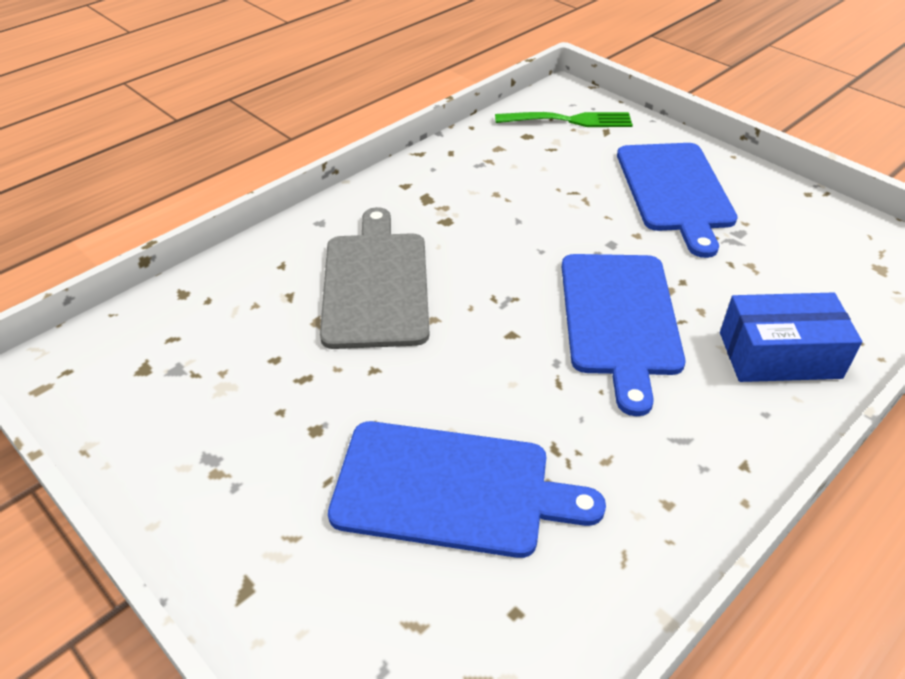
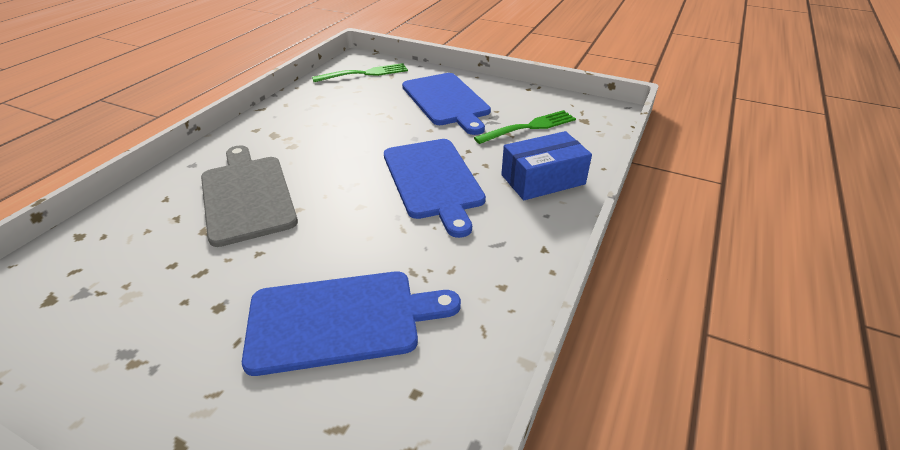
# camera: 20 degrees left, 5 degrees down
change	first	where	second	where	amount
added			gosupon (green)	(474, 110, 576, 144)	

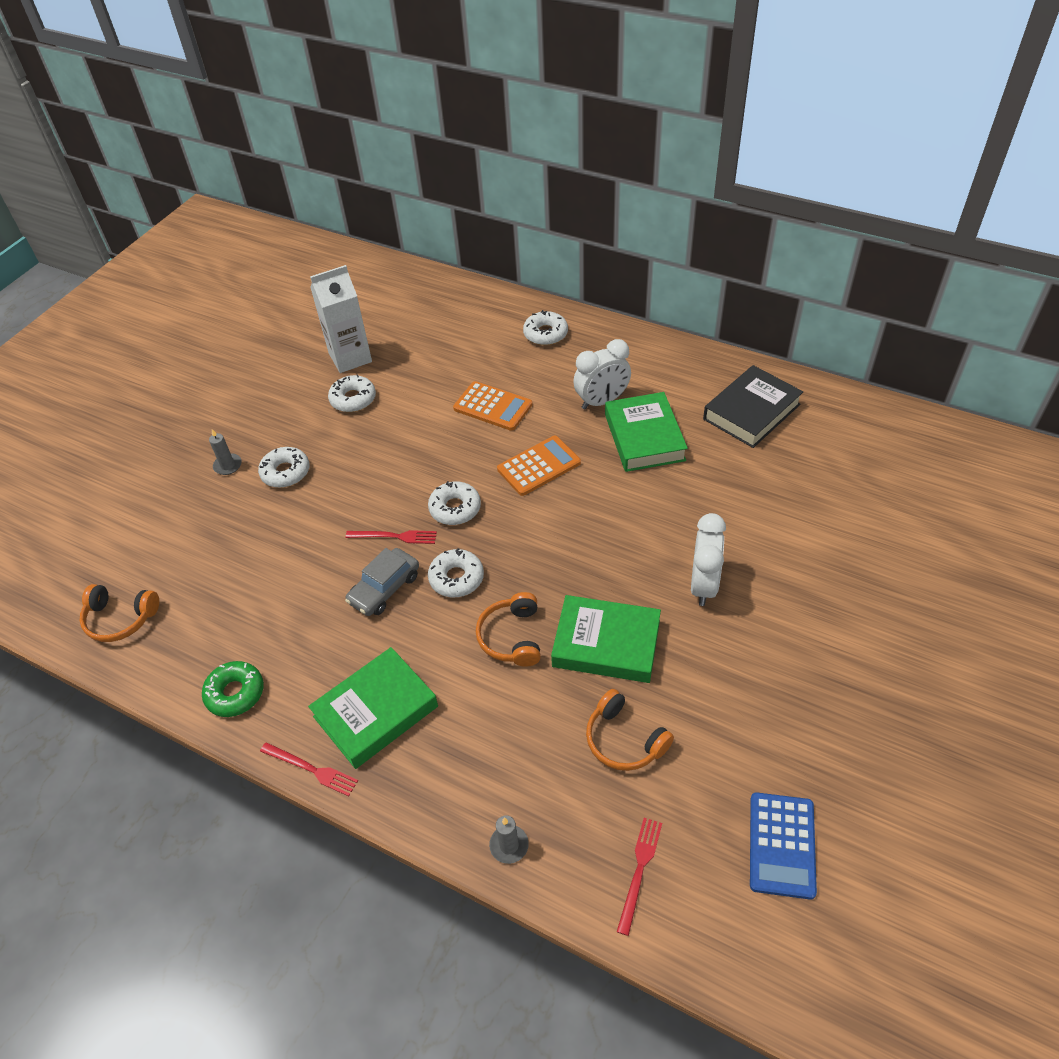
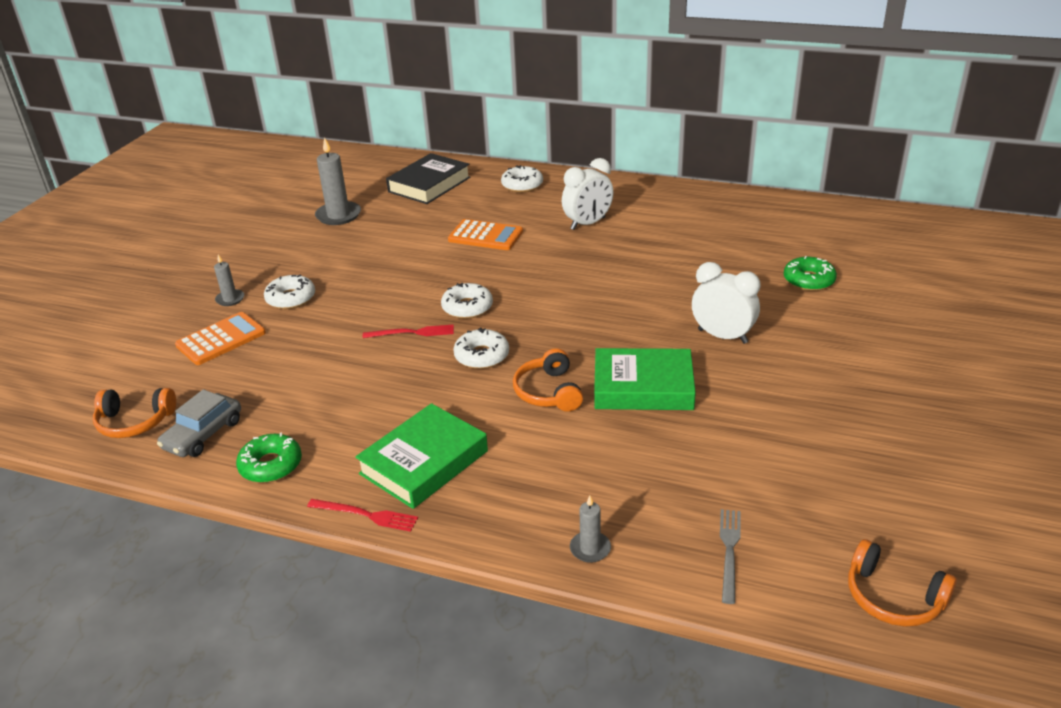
# camera: 10 degrees left, 15 degrees down
change	first	where	second	where	amount
replaced	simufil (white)	(310, 265, 372, 373)	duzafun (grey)	(315, 137, 361, 225)	
removed	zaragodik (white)	(328, 374, 376, 412)			
moved	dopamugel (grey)	(345, 548, 419, 616)		(157, 389, 241, 457)	
moved	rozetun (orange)	(497, 436, 581, 496)		(175, 312, 266, 365)	
moved	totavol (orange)	(586, 689, 674, 771)		(848, 539, 957, 627)	
removed	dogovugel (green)	(605, 392, 688, 472)			
recoloured	gosupon (red)	(617, 818, 662, 936)	gosupon (grey)	(720, 509, 741, 604)	
turned	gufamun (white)	(691, 513, 726, 606)		(692, 262, 760, 344)	60 degrees counterclockwise
moved	dogovugel (black)	(703, 365, 803, 448)		(386, 153, 471, 204)	
removed	rozetun (blue)	(750, 792, 817, 900)			
added			zaragodik (green)	(784, 256, 837, 291)	

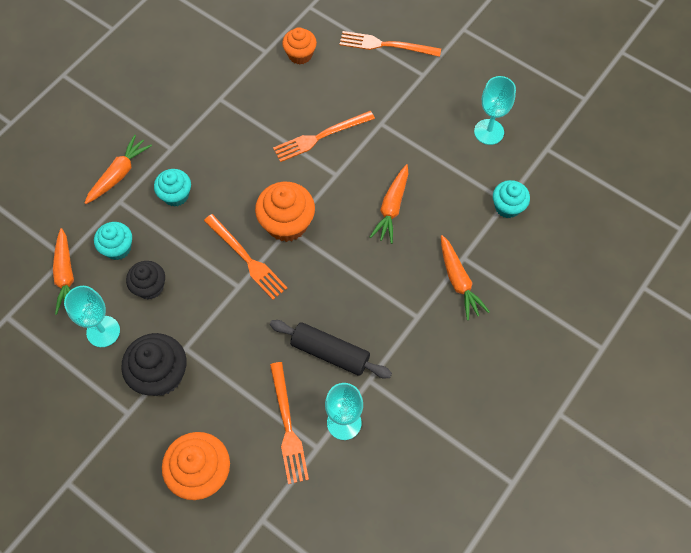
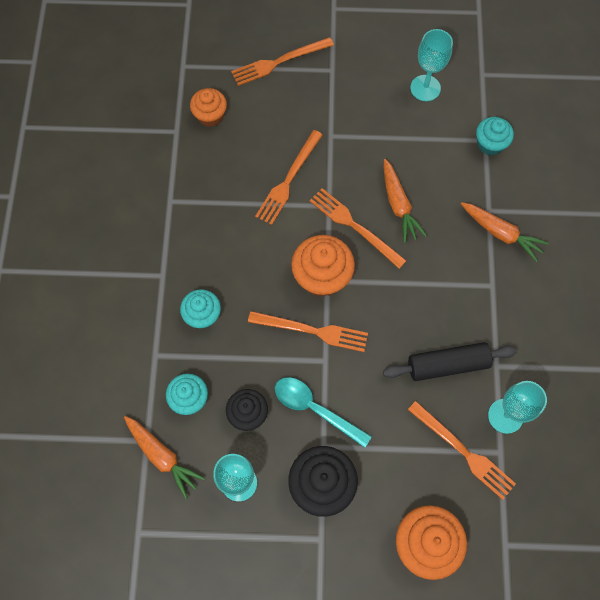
# camera: 35 degrees left, 5 degrees up
change	first	where	second	where	amount
removed	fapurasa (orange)	(85, 135, 152, 204)			
added			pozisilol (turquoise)	(275, 377, 372, 448)	
added			gosupon (orange)	(310, 188, 407, 269)	

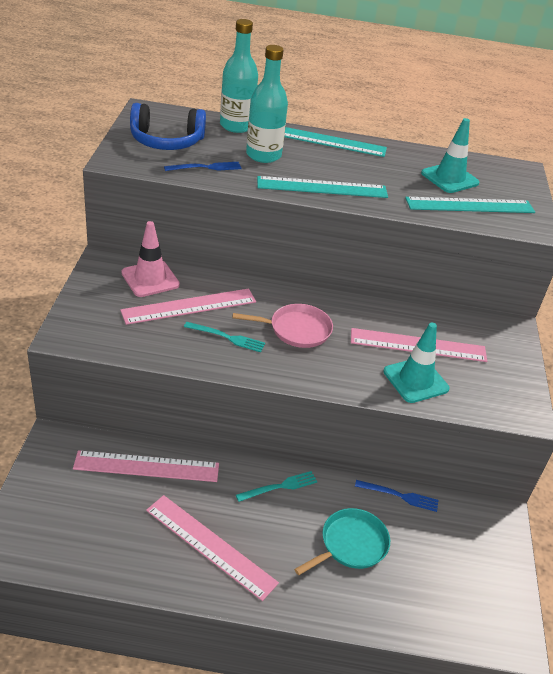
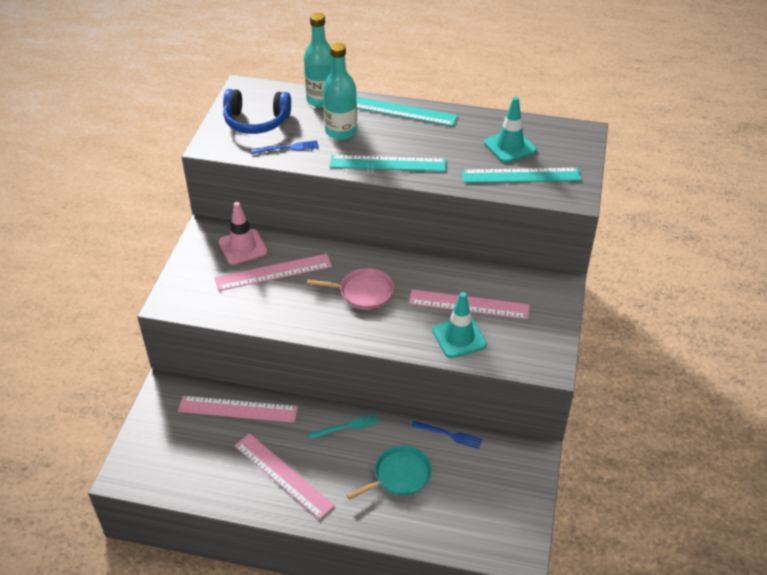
# camera: 10 degrees right, 5 degrees up
change	first	where	second	where	amount
removed	gosupon (turquoise)	(184, 322, 265, 352)			

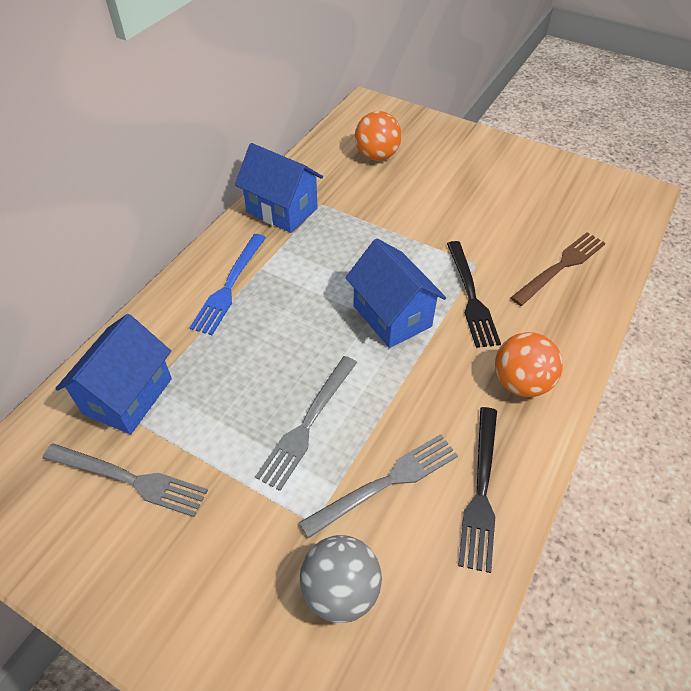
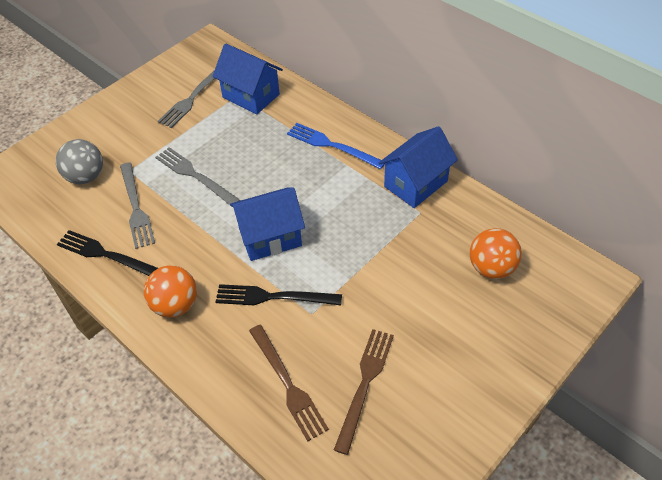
# camera: 105 degrees right, 0 degrees up
change	first	where	second	where	amount
added			gosupon (brown)	(334, 329, 394, 455)	

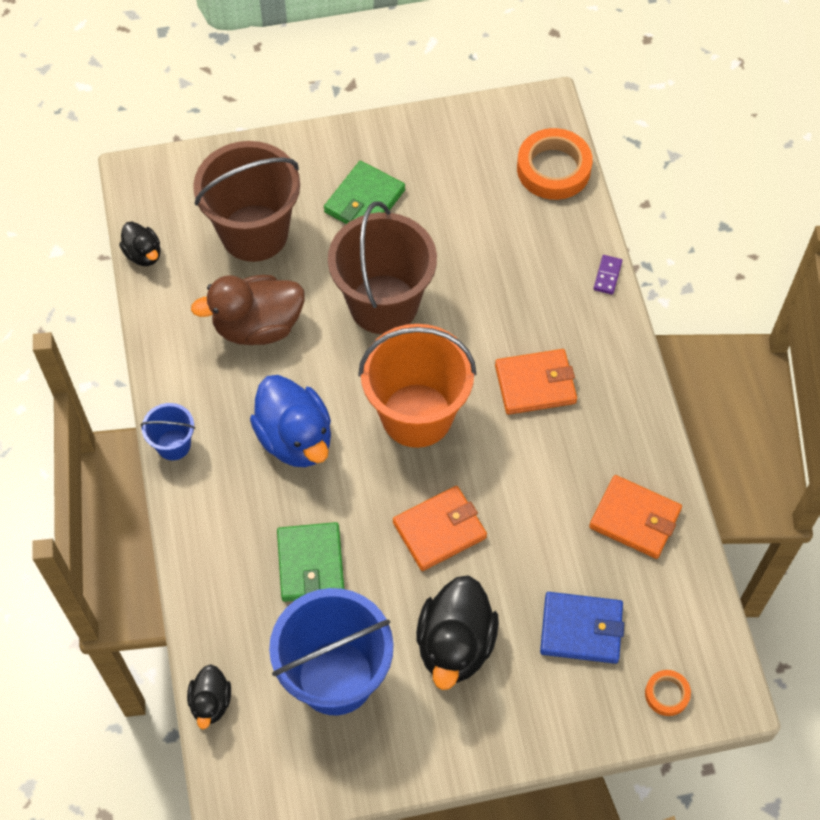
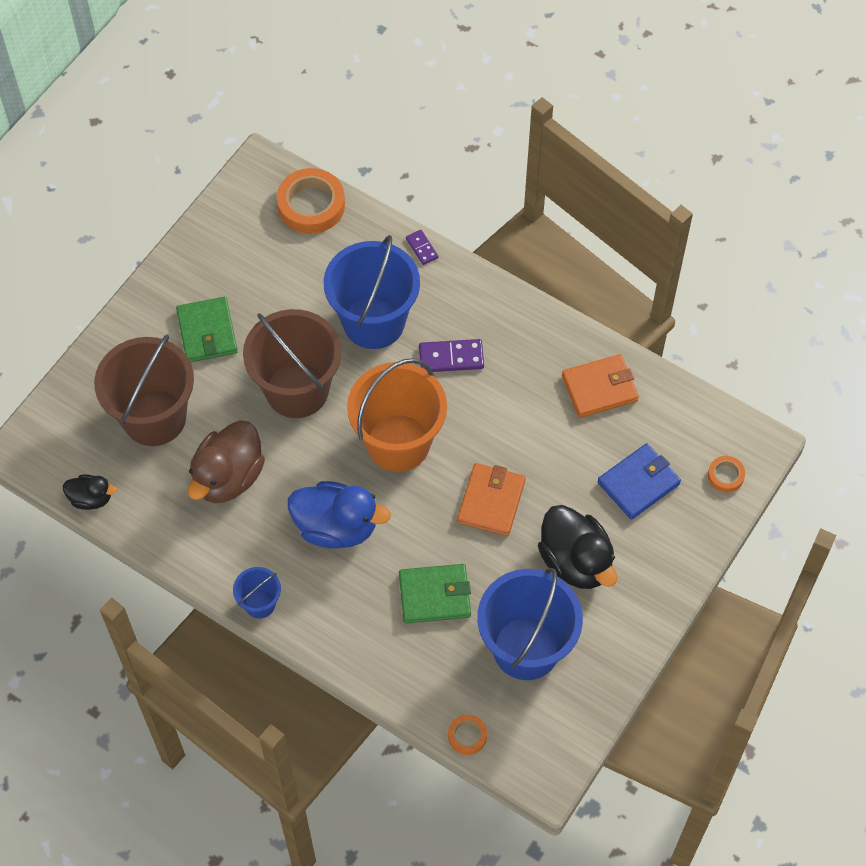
# camera: 45 degrees left, 0 degrees up
change	first	where	second	where	amount
replaced	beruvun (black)	(187, 665, 231, 729)	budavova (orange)	(448, 715, 487, 755)	
turned	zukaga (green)	(277, 522, 344, 602)		(399, 564, 471, 624)	45 degrees counterclockwise
replaced	zukaga (orange)	(495, 349, 577, 415)	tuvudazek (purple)	(419, 339, 484, 372)	
added			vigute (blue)	(324, 235, 420, 349)	

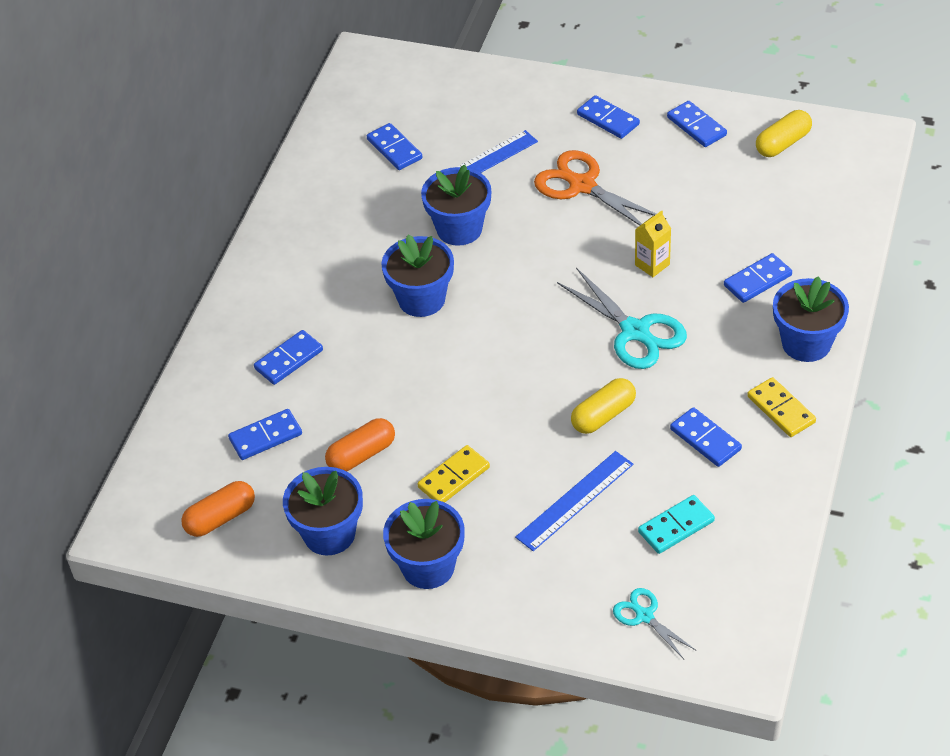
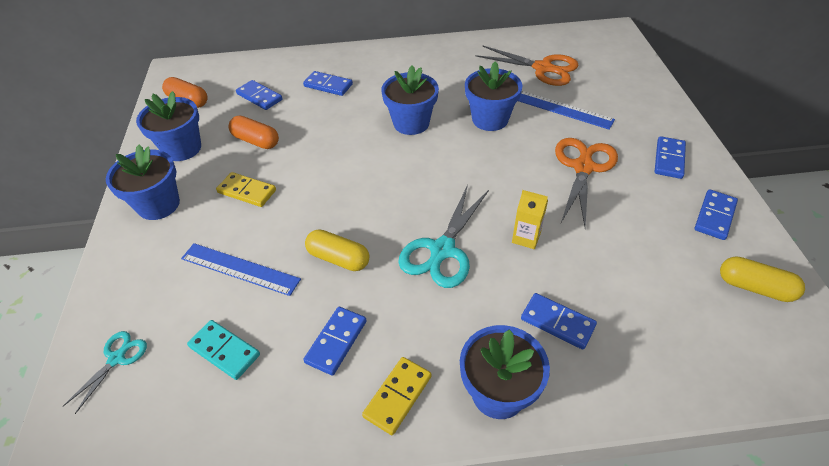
# camera: 65 degrees right, 0 degrees up
change	first	where	second	where	amount
replaced	tuvudazek (blue)	(367, 123, 422, 170)	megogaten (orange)	(476, 46, 579, 86)	

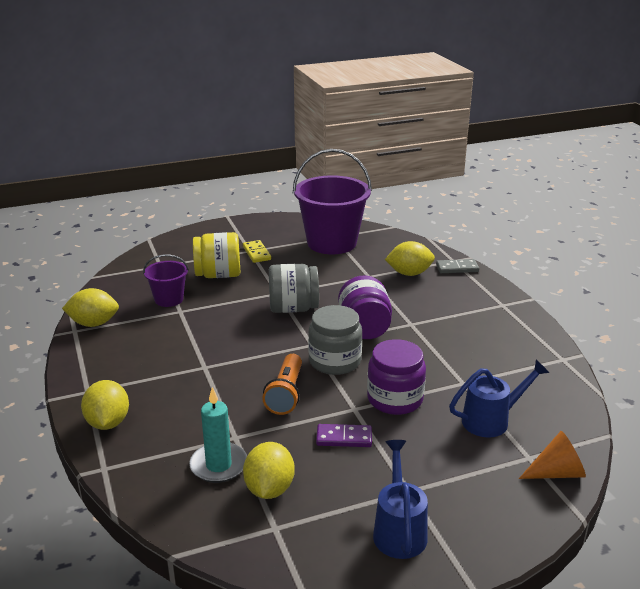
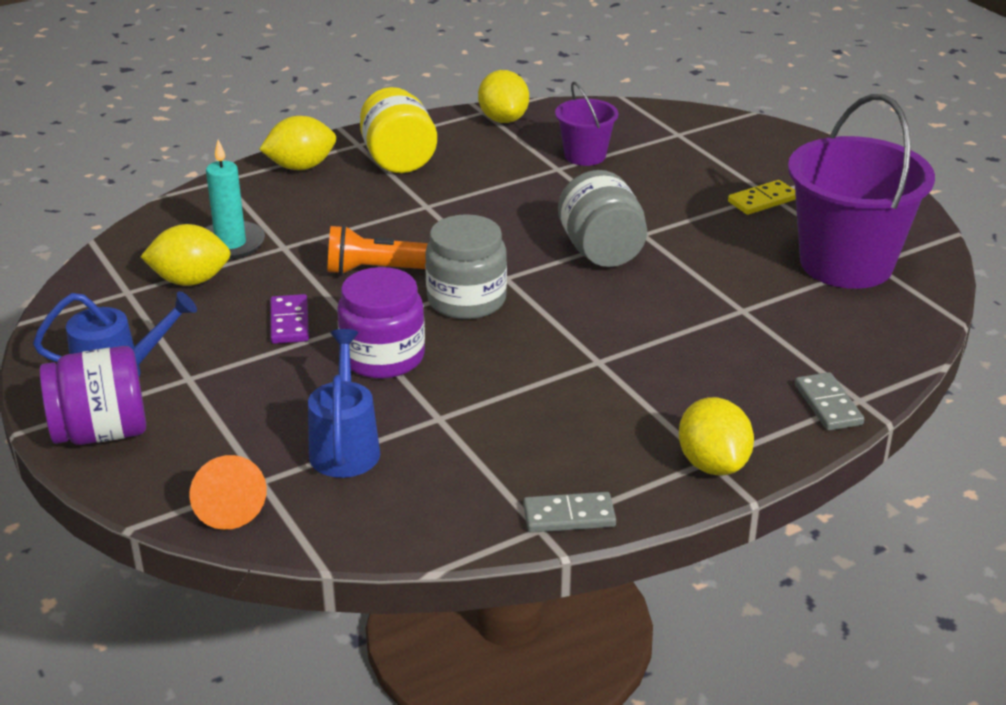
# camera: 80 degrees right, 5 degrees up
change	first	where	second	where	amount
moved	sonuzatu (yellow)	(193, 232, 240, 278)		(360, 87, 437, 173)	
moved	sonuzatu (purple)	(338, 276, 392, 339)		(40, 346, 146, 445)	
moved	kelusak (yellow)	(385, 241, 435, 276)		(679, 397, 754, 475)	
turned	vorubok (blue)	(449, 360, 549, 437)		(308, 329, 380, 478)	150 degrees counterclockwise
added			tuvudazek (grey)	(523, 492, 616, 533)	

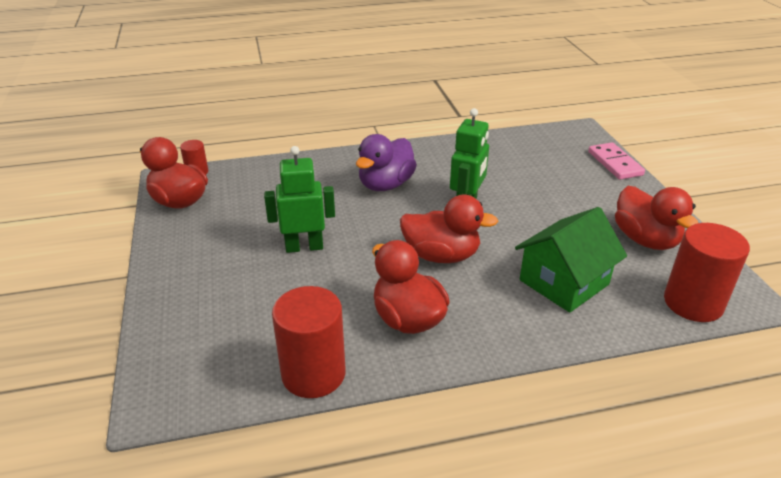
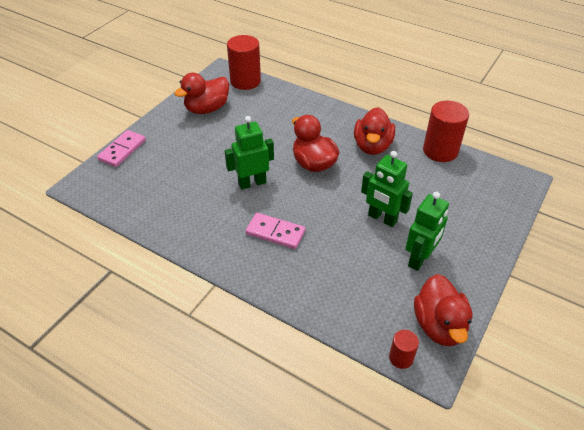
# camera: 135 degrees left, 10 degrees up
change	first	where	second	where	amount
replaced	beruvun (purple)	(356, 134, 417, 191)	tuvudazek (pink)	(246, 213, 305, 249)	
removed	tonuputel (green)	(515, 207, 627, 313)			
turned	beruvun (red)	(615, 186, 698, 250)		(174, 73, 229, 114)	150 degrees counterclockwise
added			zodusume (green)	(406, 192, 449, 271)	

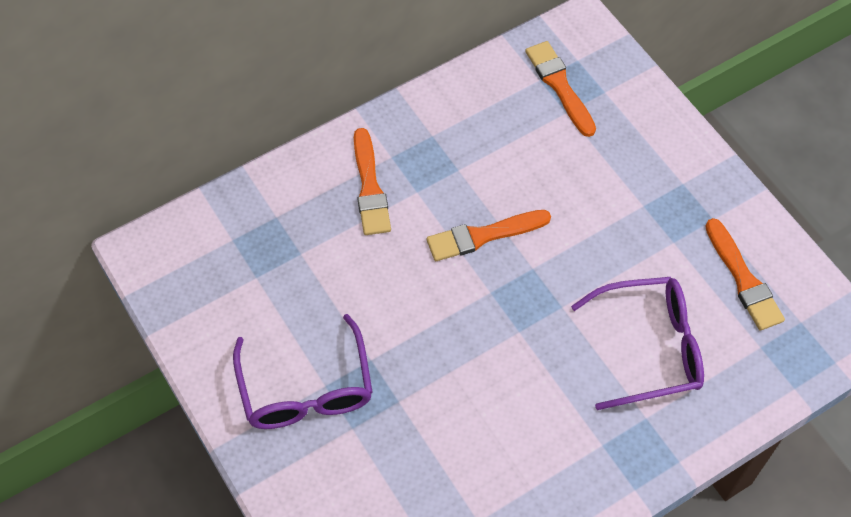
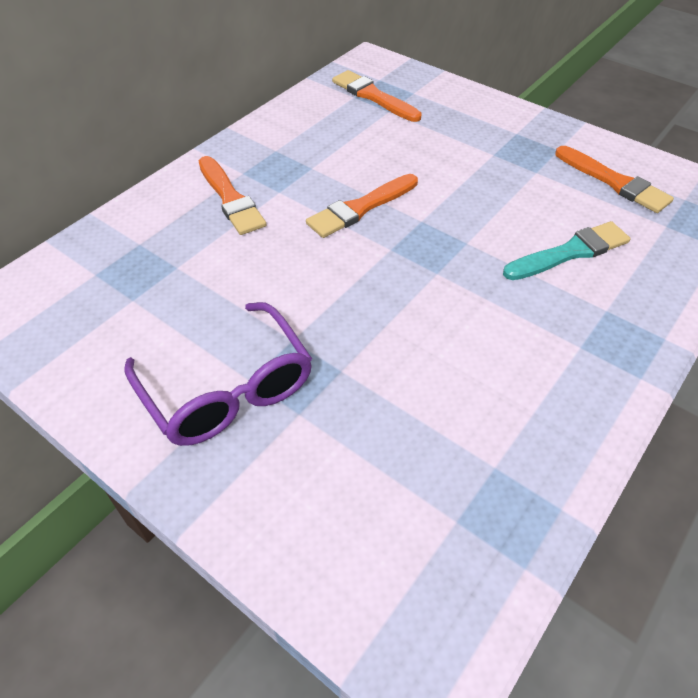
# camera: 20 degrees left, 10 degrees down
change	first	where	second	where	amount
replaced	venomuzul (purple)	(571, 277, 704, 410)	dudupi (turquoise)	(503, 221, 630, 280)	

